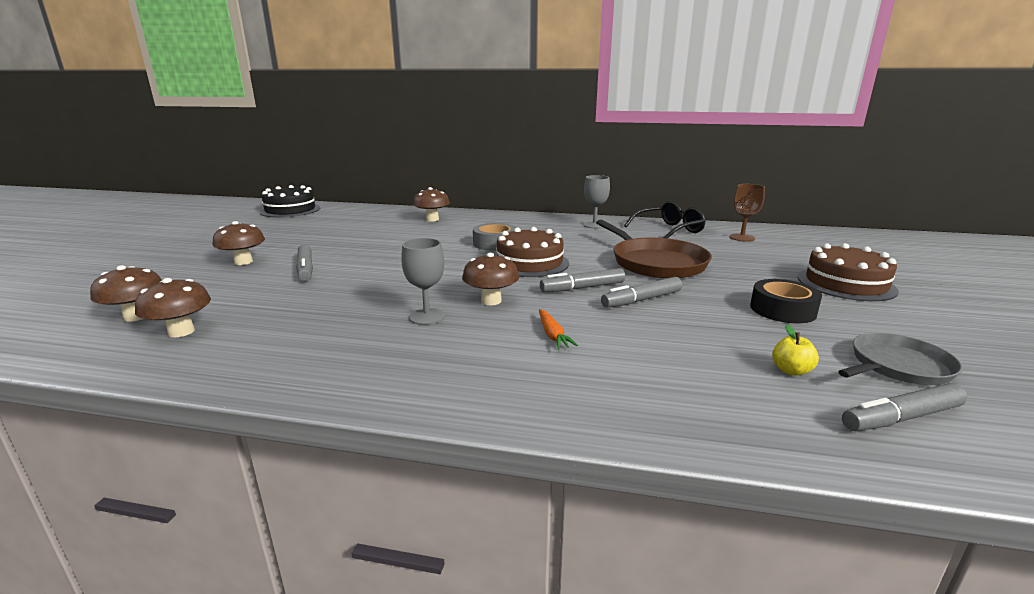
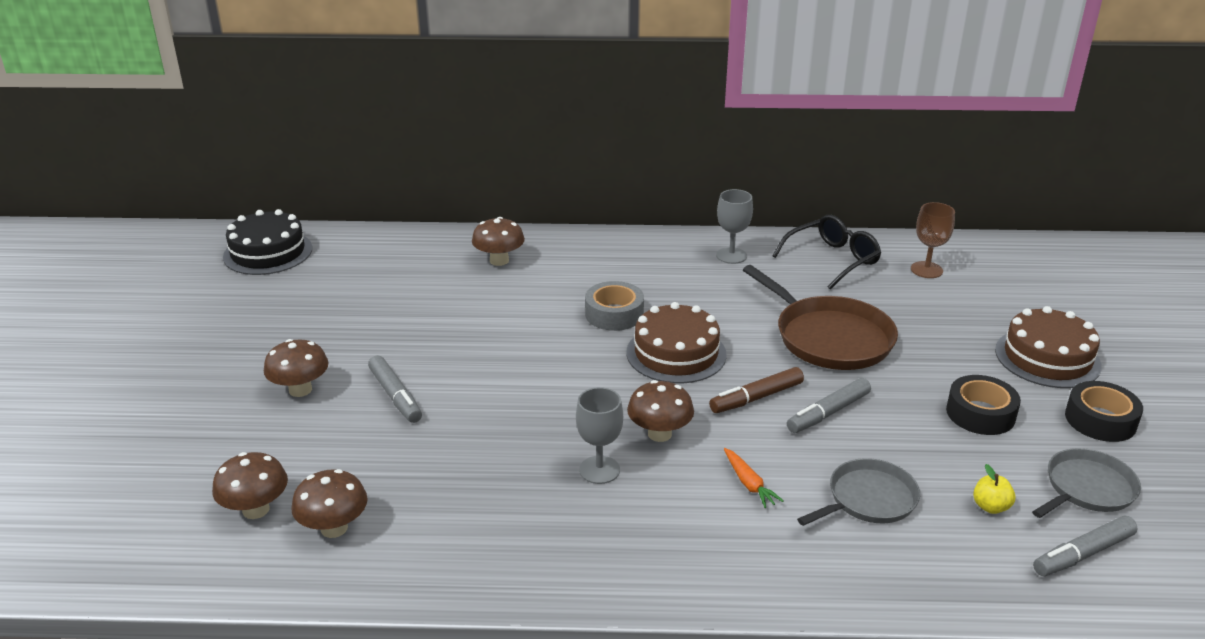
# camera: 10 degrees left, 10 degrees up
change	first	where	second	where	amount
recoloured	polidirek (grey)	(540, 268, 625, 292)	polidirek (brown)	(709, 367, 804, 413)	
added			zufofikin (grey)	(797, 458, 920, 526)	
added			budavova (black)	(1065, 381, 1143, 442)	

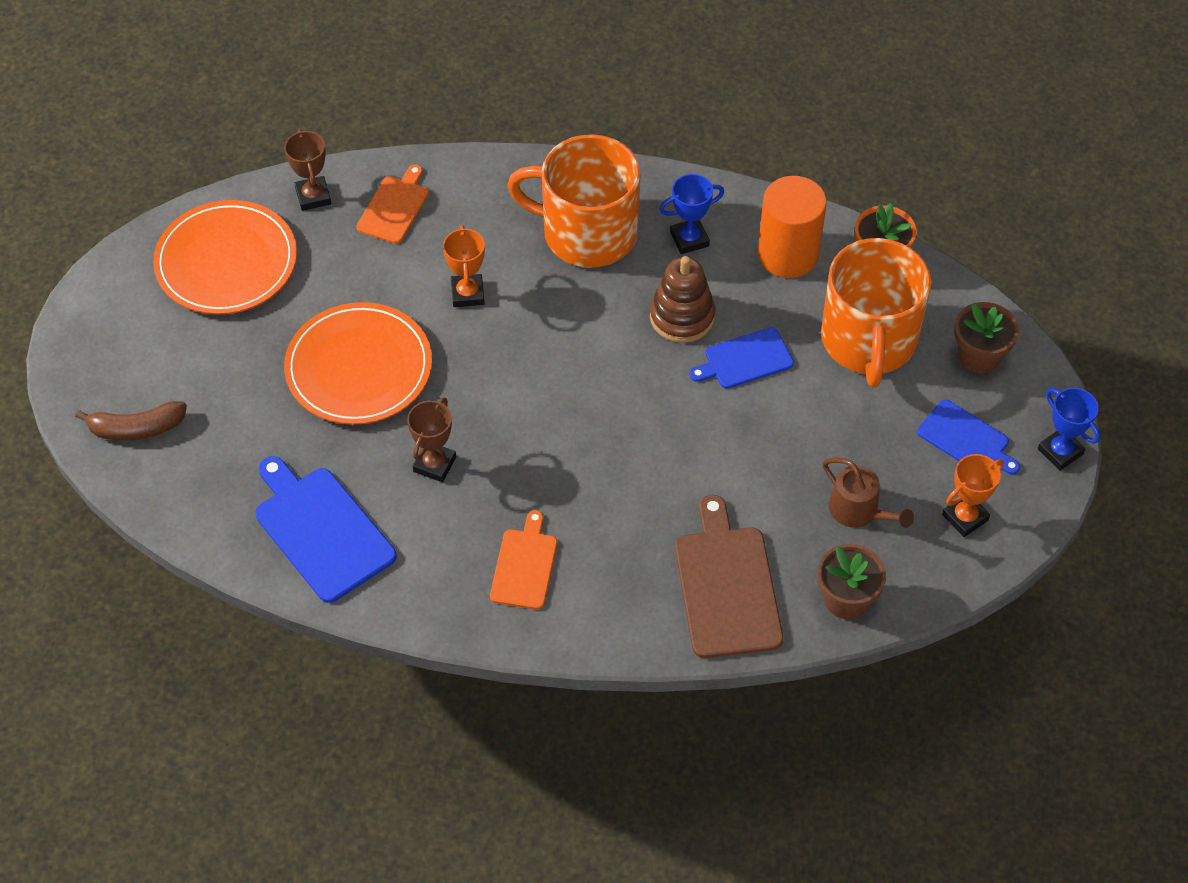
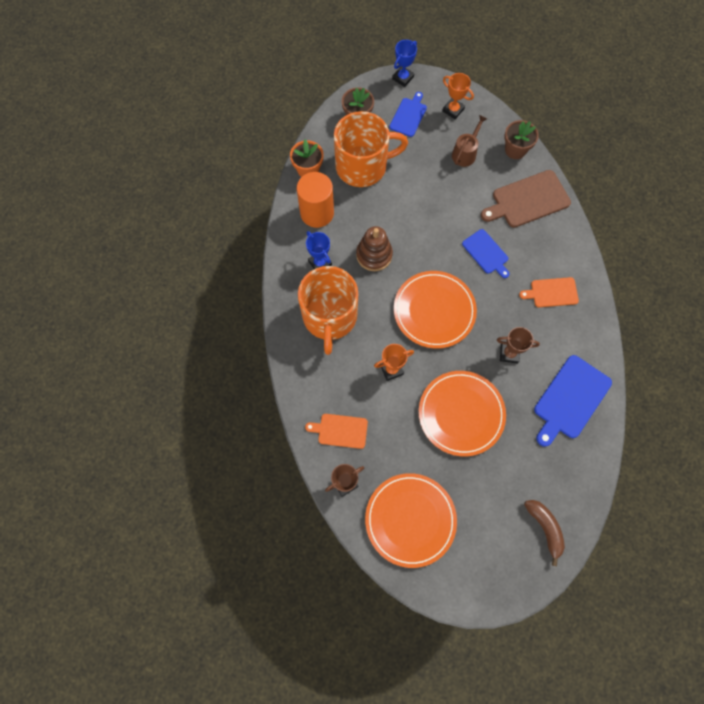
# camera: 105 degrees left, 15 degrees up
change	first	where	second	where	amount
moved	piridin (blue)	(689, 327, 794, 389)		(462, 229, 509, 278)	
added			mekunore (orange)	(394, 271, 477, 349)	

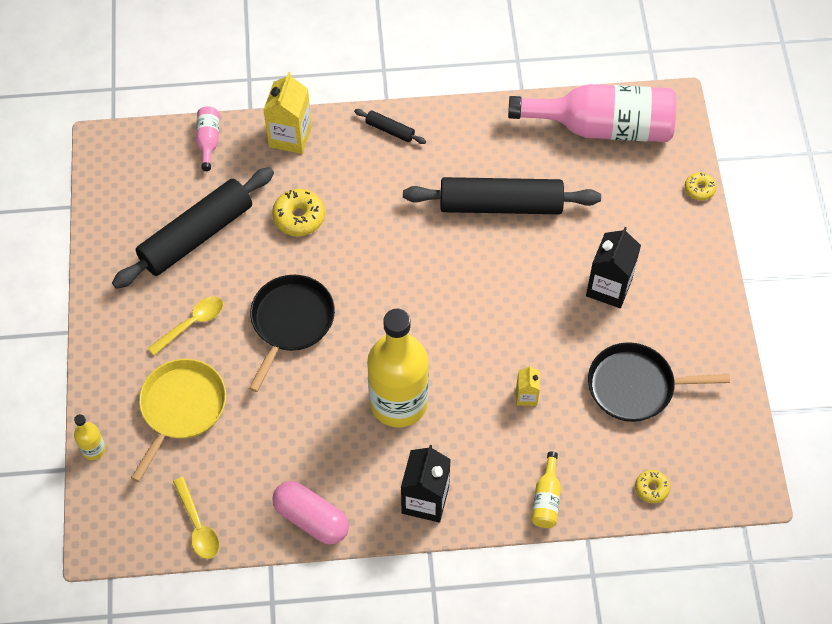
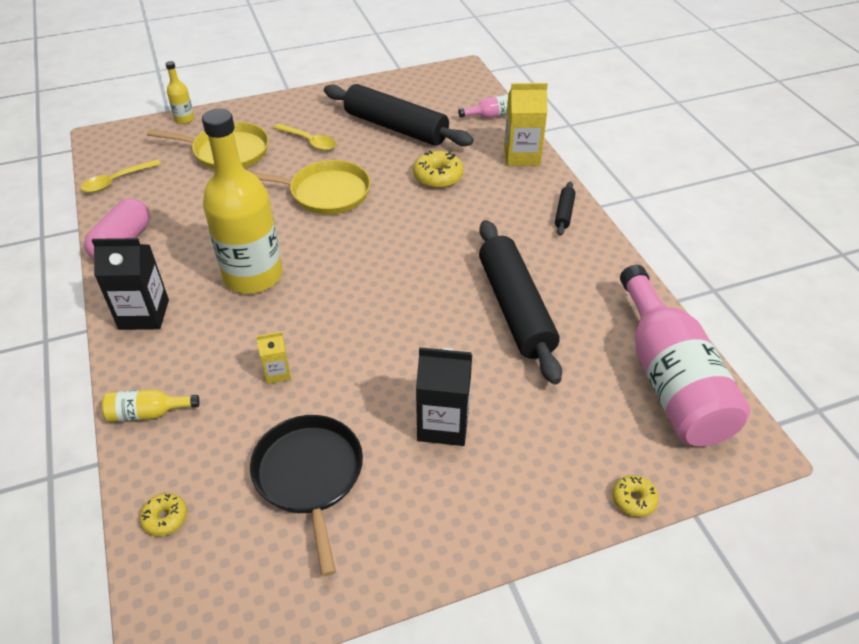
# camera: 75 degrees right, 15 degrees down
change	first	where	second	where	amount
recoloured	zufofikin (black)	(249, 275, 335, 392)	zufofikin (yellow)	(251, 160, 371, 215)	

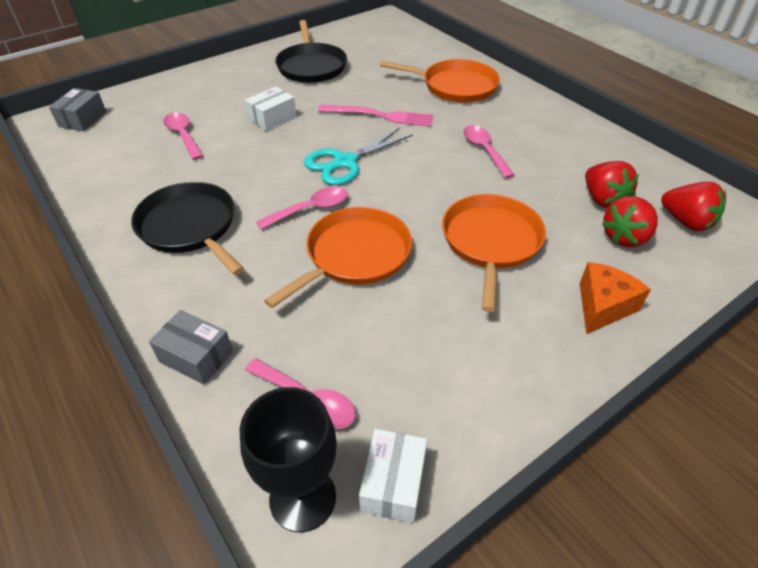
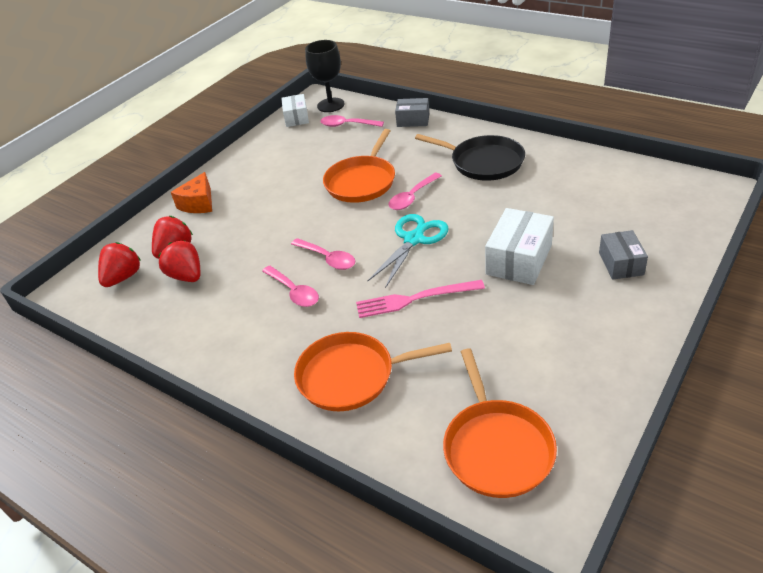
# camera: 165 degrees right, 5 degrees down
change	first	where	second	where	amount
moved	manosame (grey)	(49, 88, 106, 131)		(599, 230, 648, 280)	
moved	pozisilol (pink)	(163, 112, 203, 160)		(291, 238, 355, 270)	
resized	manosame (white)	(245, 87, 296, 131)		(485, 208, 554, 285)	x1.57
removed	zufofikin (black)	(275, 20, 347, 83)			
moved	zufofikin (orange)	(442, 194, 546, 312)		(443, 348, 557, 498)	
turned	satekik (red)	(661, 182, 726, 231)		(98, 242, 141, 287)	90 degrees clockwise

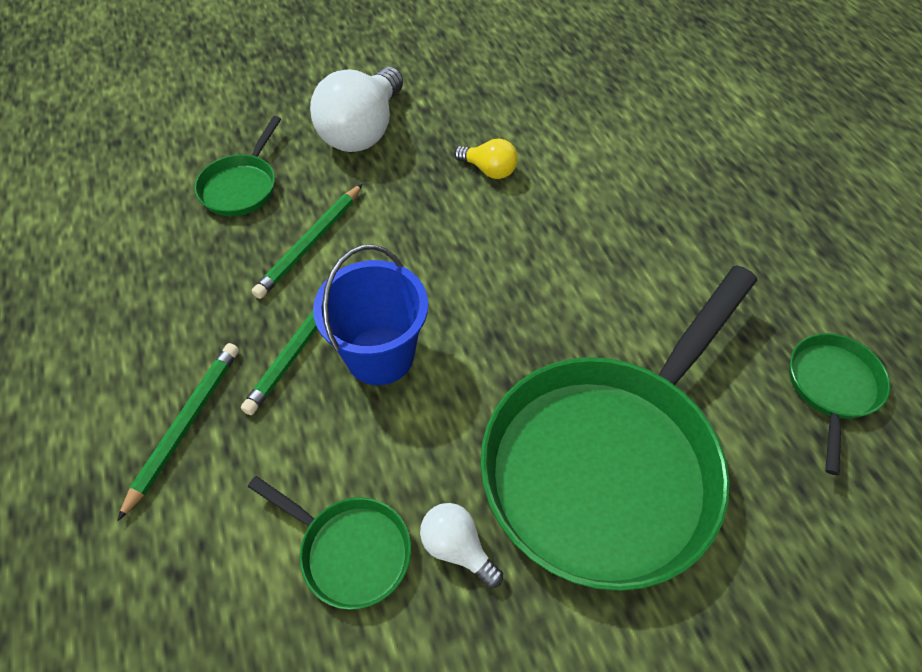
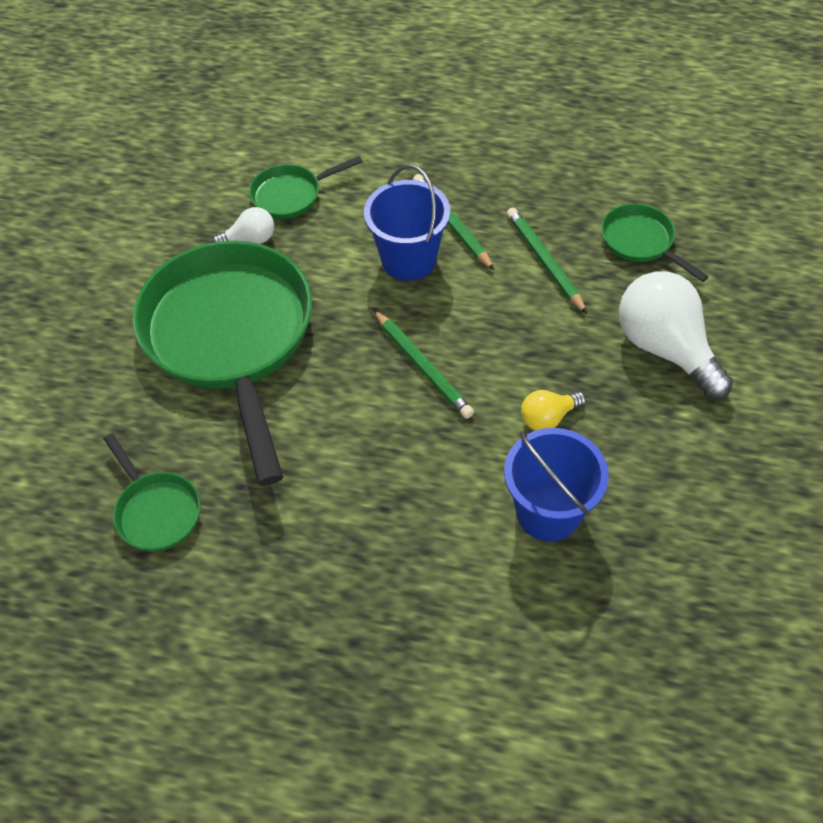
# camera: 125 degrees right, 0 degrees up
change	first	where	second	where	amount
moved	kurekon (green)	(117, 343, 239, 521)		(373, 309, 474, 419)	
added			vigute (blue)	(504, 428, 609, 542)	

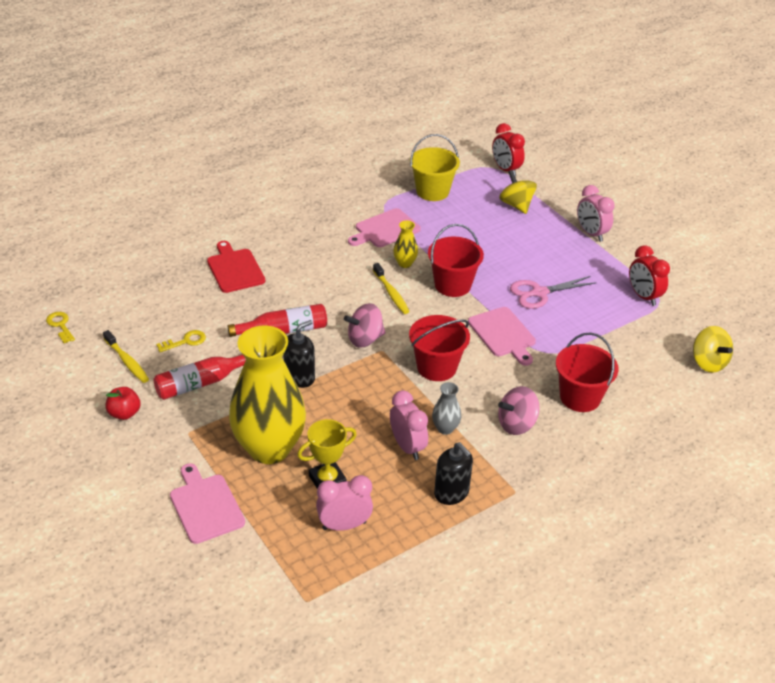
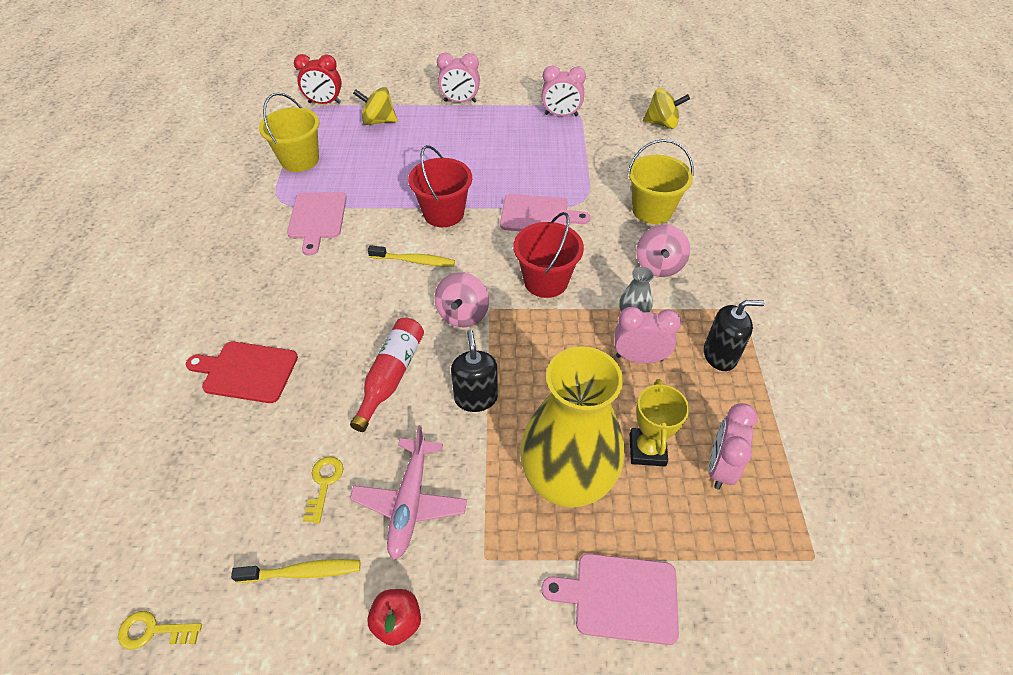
# camera: 55 degrees left, 10 degrees up
change	first	where	second	where	amount
replaced	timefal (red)	(154, 355, 246, 400)	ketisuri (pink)	(350, 425, 467, 560)	
removed	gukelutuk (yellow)	(393, 220, 418, 268)			
removed	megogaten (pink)	(510, 276, 597, 309)			
recoloured	vigute (red)	(556, 332, 619, 412)	vigute (yellow)	(627, 139, 694, 224)	
recoloured	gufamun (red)	(629, 245, 670, 306)	gufamun (pink)	(542, 65, 586, 116)	

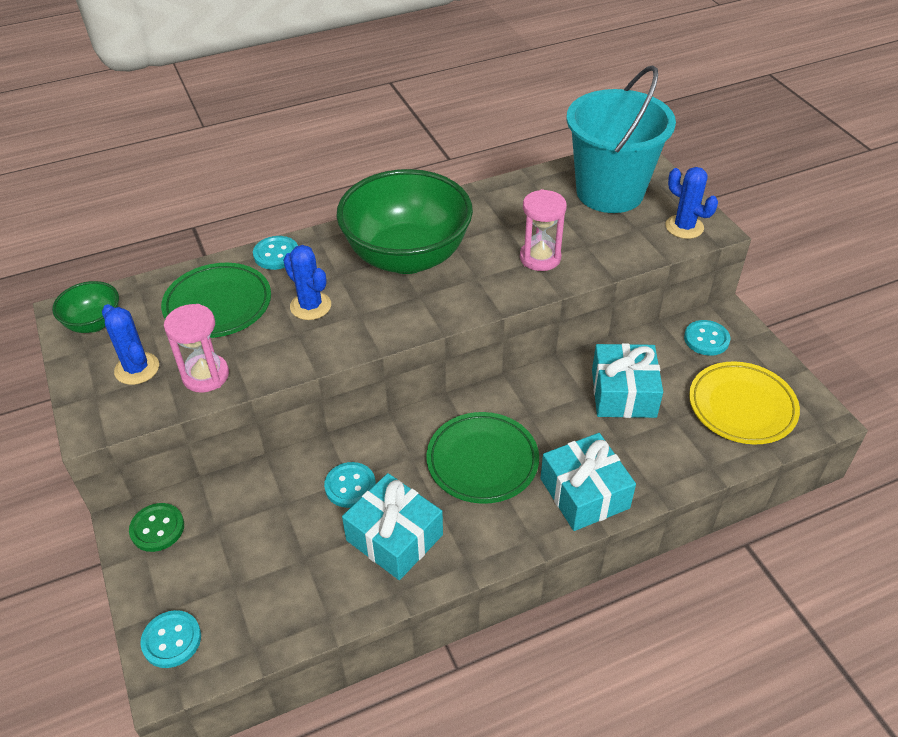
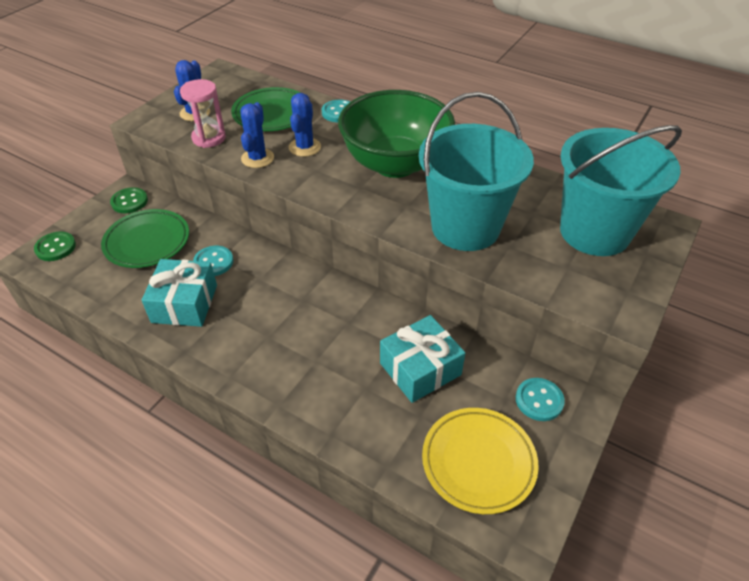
# camera: 55 degrees right, 0 degrees up
change	first	where	second	where	amount
removed	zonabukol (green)	(52, 281, 119, 333)			
recoloured	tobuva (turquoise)	(140, 610, 201, 668)	tobuva (green)	(34, 231, 76, 261)	
moved	mekunore (green)	(426, 412, 539, 504)		(101, 209, 189, 268)	
replaced	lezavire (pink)	(520, 189, 567, 271)	vigute (turquoise)	(419, 92, 534, 251)	
removed	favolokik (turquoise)	(540, 433, 636, 531)			
moved	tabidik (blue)	(666, 167, 718, 239)		(241, 102, 274, 168)	

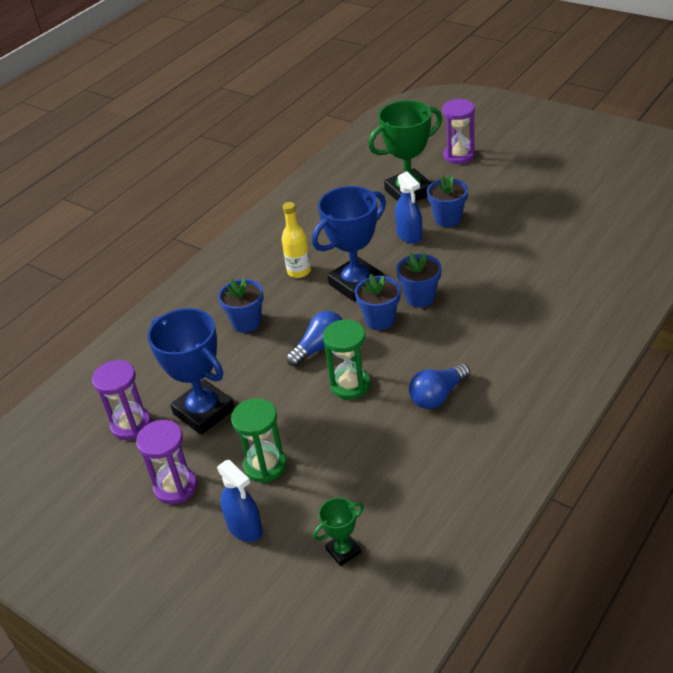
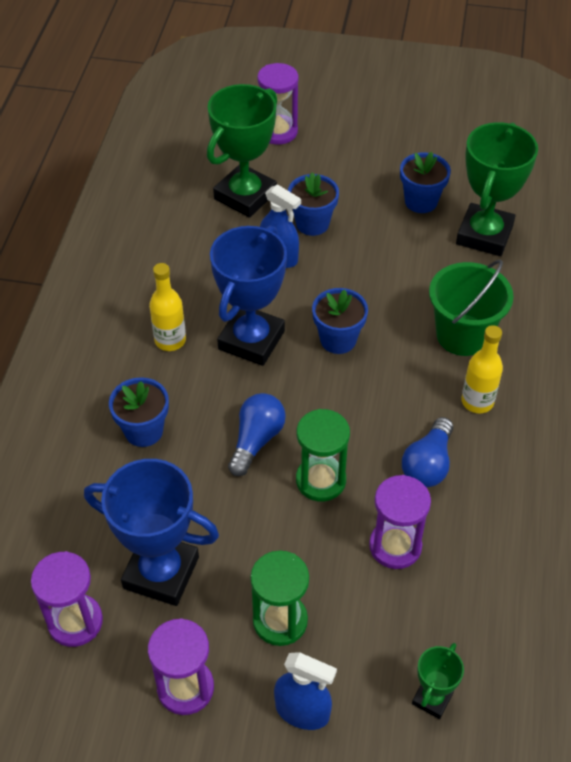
# camera: 30 degrees left, 10 degrees up
change	first	where	second	where	amount
moved	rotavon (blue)	(355, 274, 401, 330)		(400, 152, 451, 213)	
added			lezavire (purple)	(369, 475, 431, 569)	
added			vigute (green)	(429, 260, 514, 356)	
added			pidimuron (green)	(456, 122, 538, 256)	
added			timefal (yellow)	(461, 325, 503, 413)	

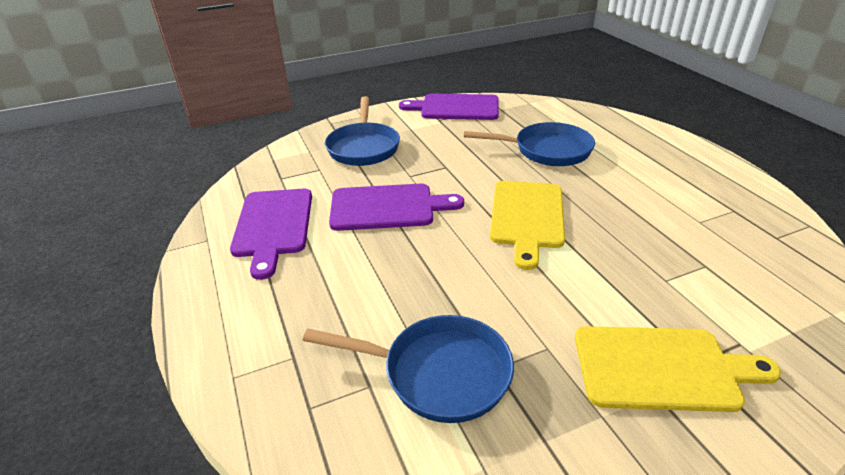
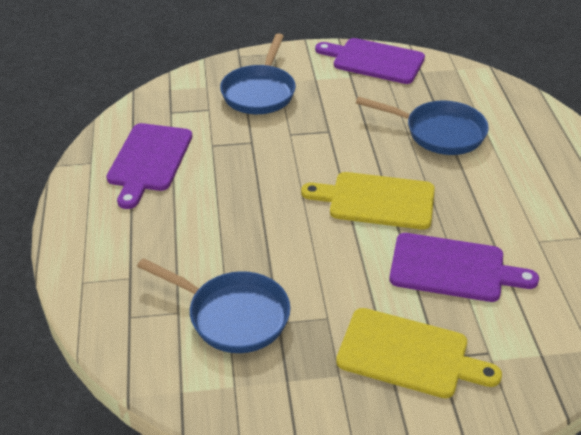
# camera: 15 degrees right, 5 degrees up
change	first	where	second	where	amount
moved	piridin (purple)	(329, 184, 464, 231)		(389, 233, 539, 302)	
turned	piridin (yellow)	(490, 181, 565, 270)		(301, 172, 435, 230)	75 degrees clockwise

